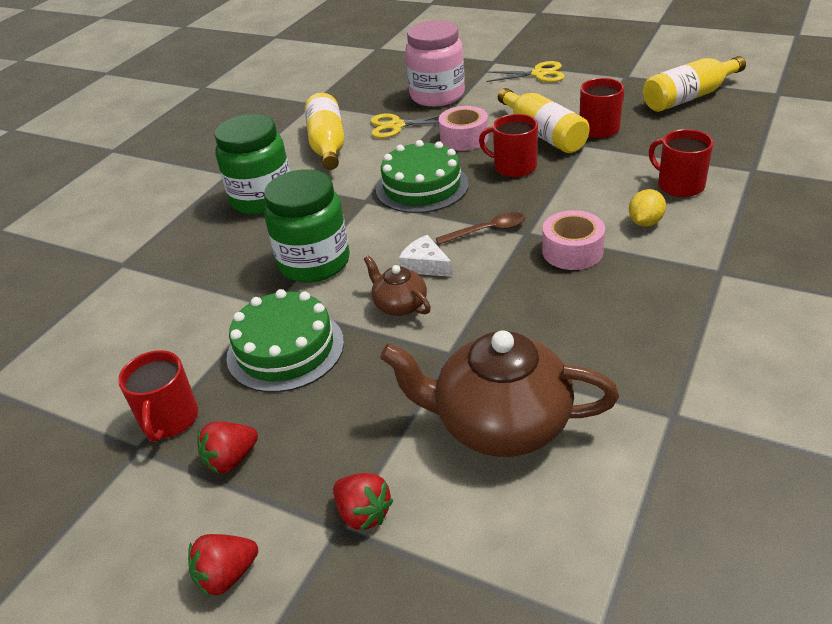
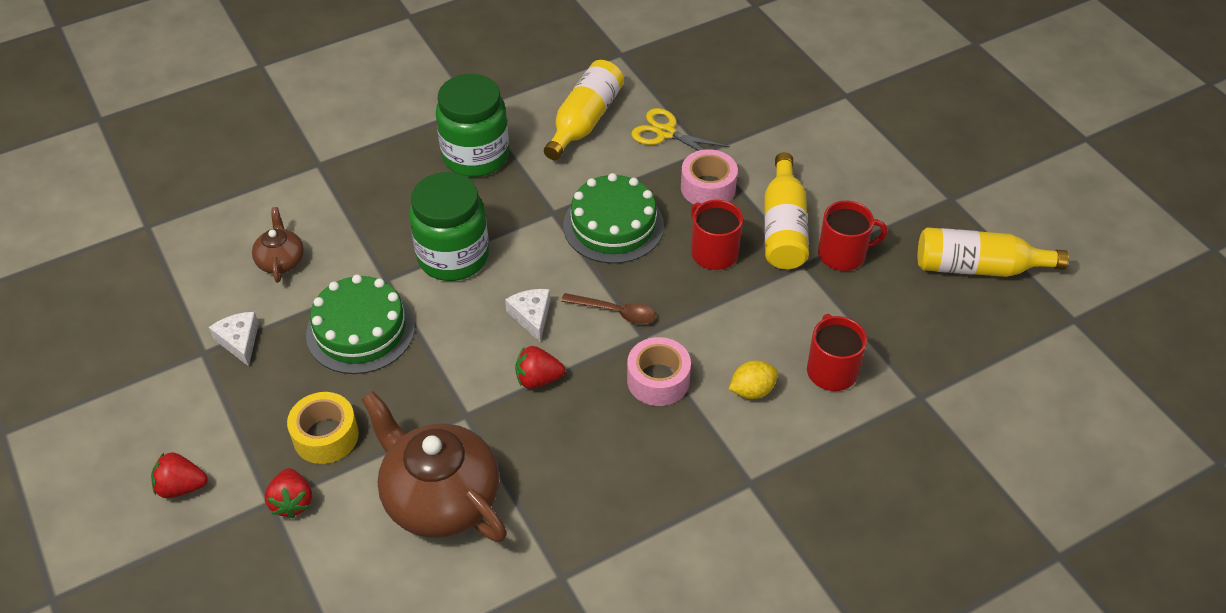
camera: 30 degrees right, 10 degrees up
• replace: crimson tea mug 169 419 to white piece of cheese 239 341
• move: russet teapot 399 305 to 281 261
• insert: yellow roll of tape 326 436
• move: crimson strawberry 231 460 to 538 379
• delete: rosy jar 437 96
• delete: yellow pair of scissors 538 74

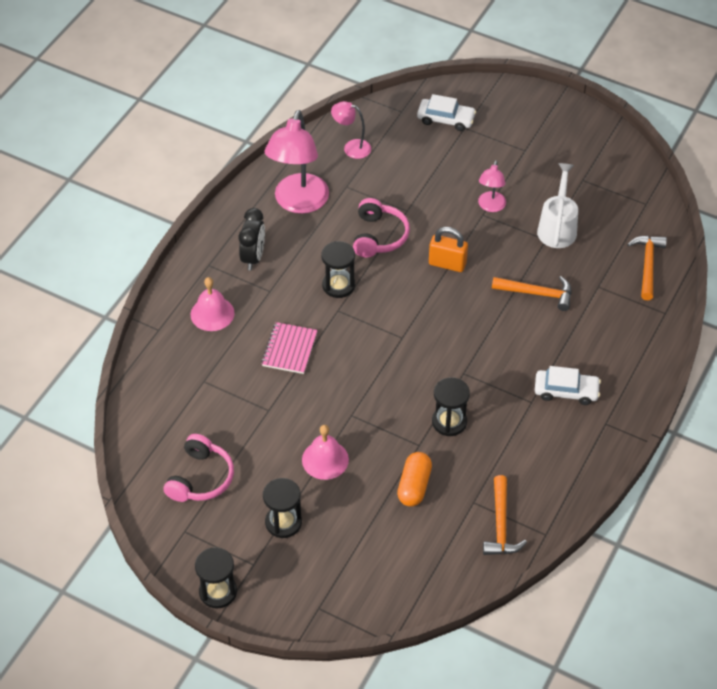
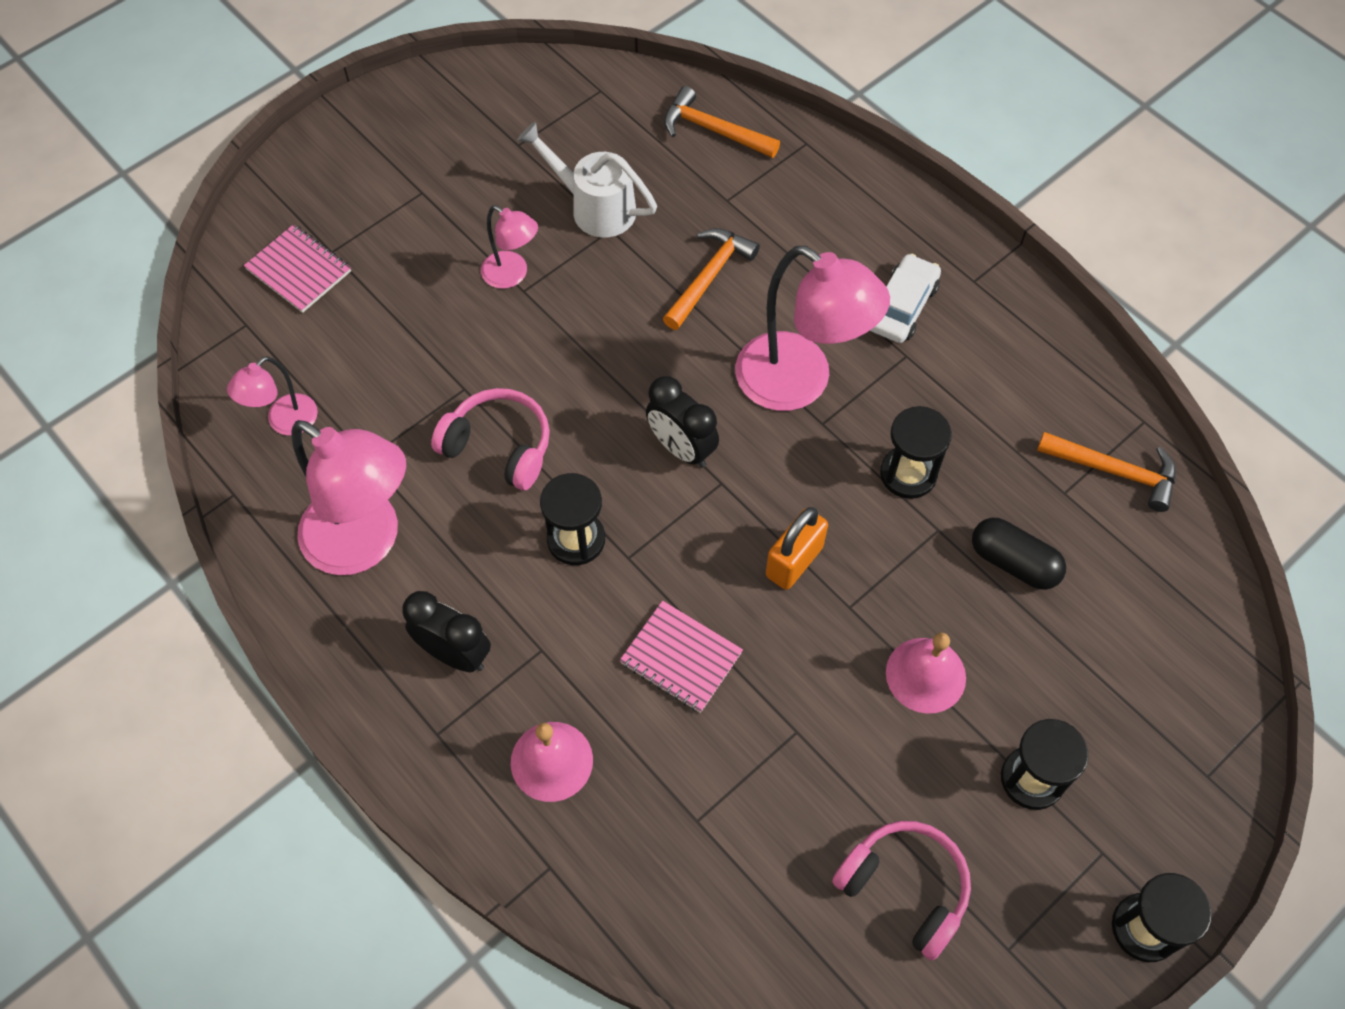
camera: 70 degrees left, 10 degrees up
• replace: white car 446 119 to rosy notepad 299 270
• insert: black bedside clock 681 448
• insert: rosy reading lamp 799 383
• move: orange-coloured small lock 447 263 to 794 561
• recolor: orange-coloured pill 414 486 to black pill 1014 562

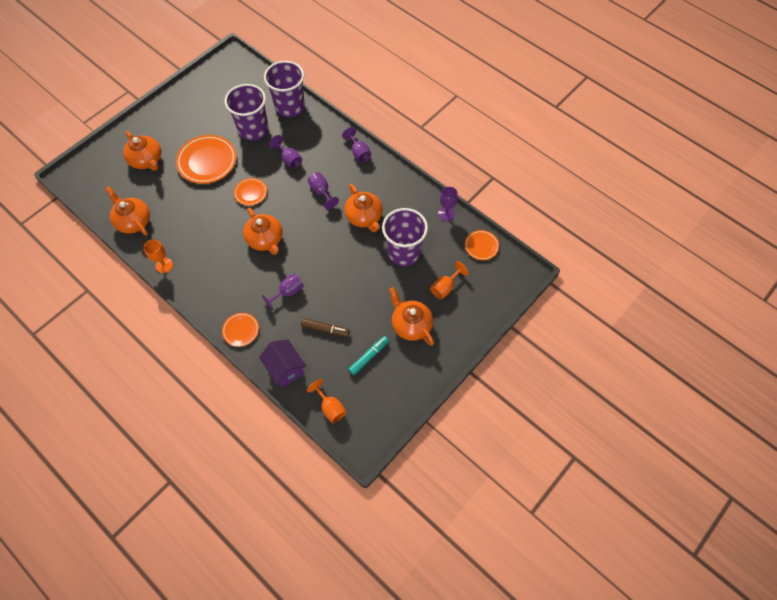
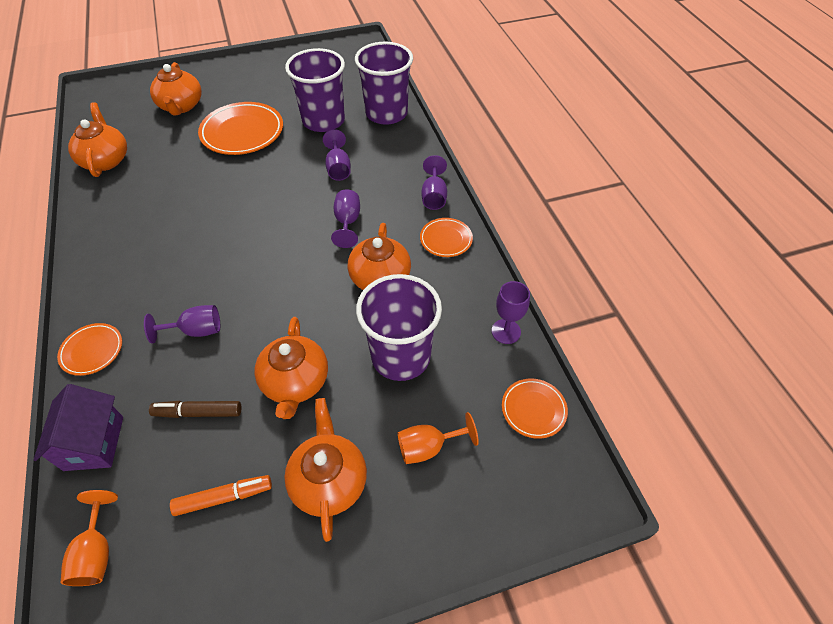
camera: 30 degrees right, 10 degrees down
• rotate: russet felt pen 325 329 = 198 412 135 degrees clockwise
• recolor: aqua felt pen 368 357 to orange-coloured felt pen 223 497
• move: orange-coloured teapot 265 240 to 295 382
• move: orange-coloured dinner plate 251 193 to 446 239
• delete: orange-coloured chalice 164 265

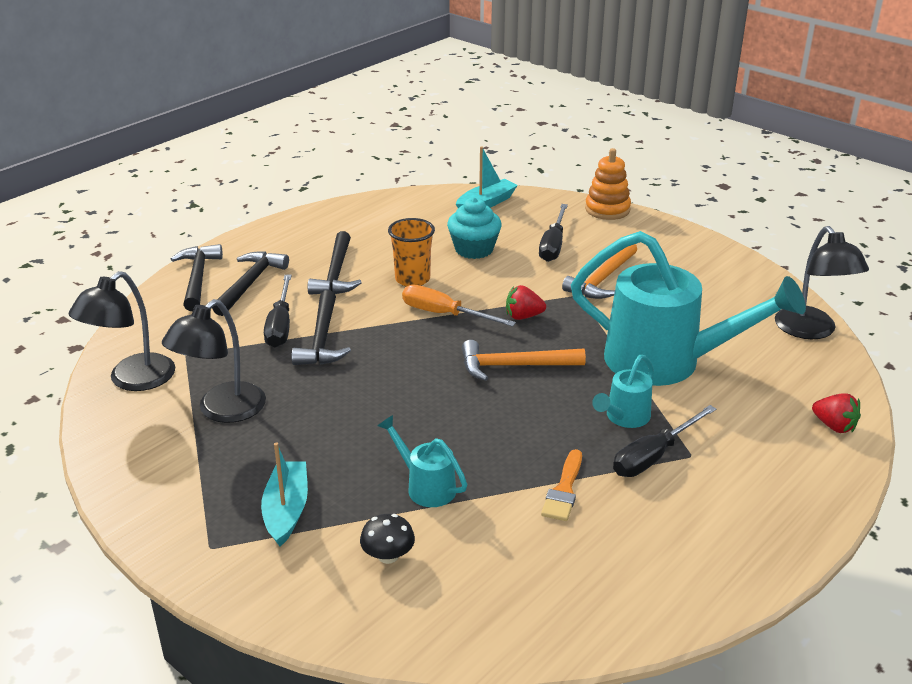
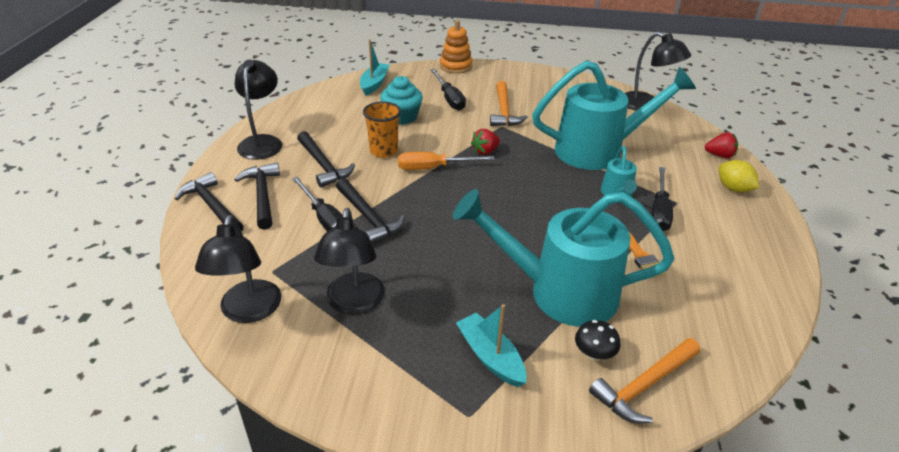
camera: 35 degrees left, 5 degrees up
• insert: black reading lamp 262 142
• resize: aqua sprinkling can 426 486 = 560 292 x2.25
• move: orange-coloured hammer 514 366 to 644 385
• insert: yellow toy lemon 733 189

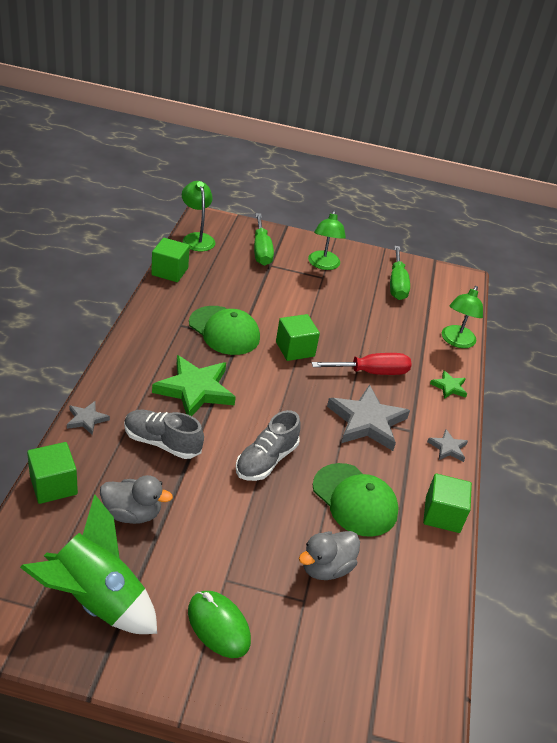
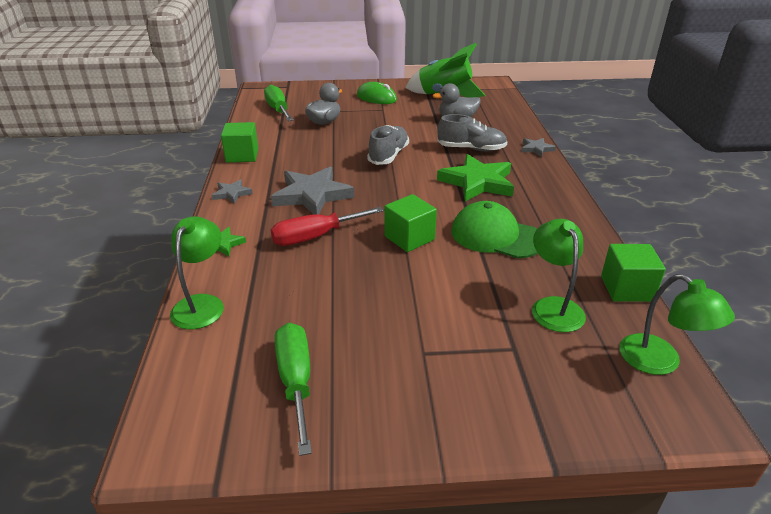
camera: 170 degrees right, 5 degrees down
• move: leaf-green screwdriver 261 251 to 278 110
• move: leaf-green reading lamp 323 265 to 553 307
• delete: leaf-green cube 53 485
• delete: leaf-green cap 355 500

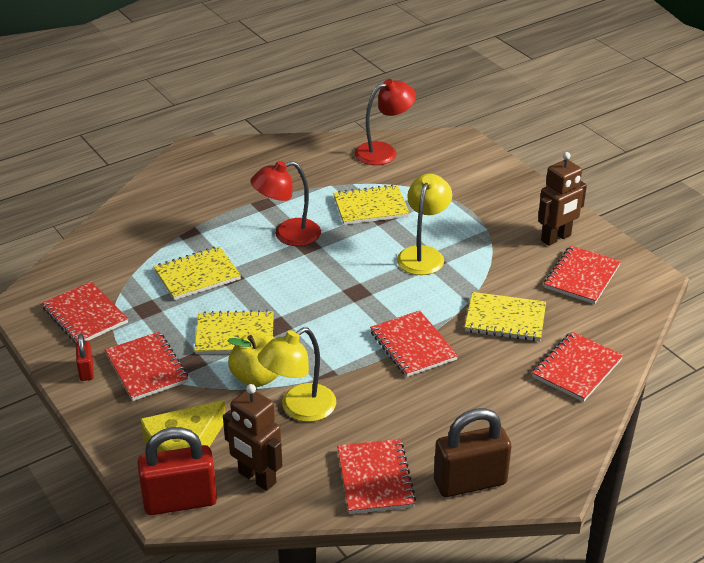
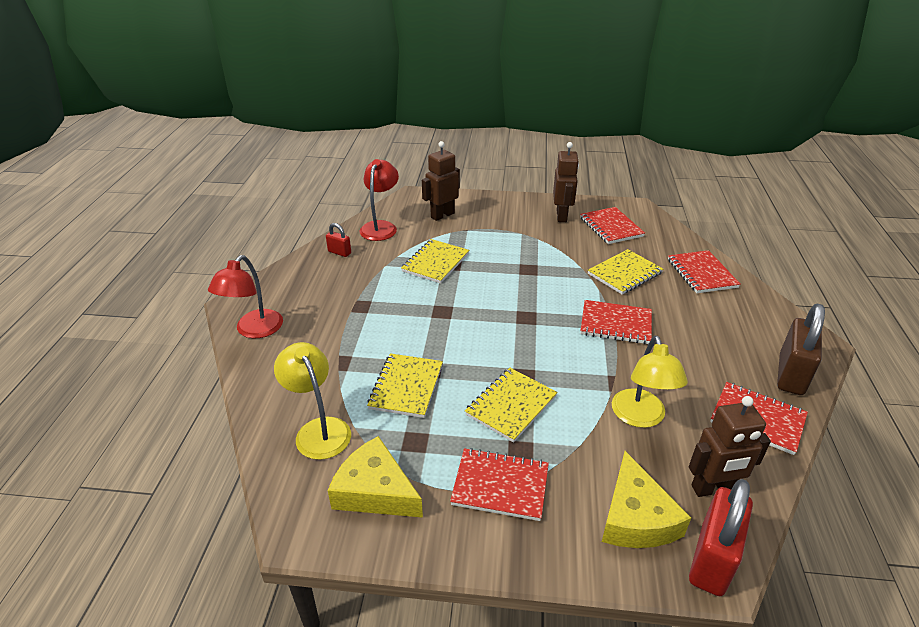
camera: 50 degrees left, 0 degrees up
• move: crimson reading lamp 288 235 to 254 330
• move: yellow reading lamp 423 254 to 319 430
• move: crimson small lock 86 370 to 339 252
• replace: crimson notepad 85 315 to yellow piece of cheese 375 491
• insert: russet robot figure 442 215
• delete: yellow apple 257 377

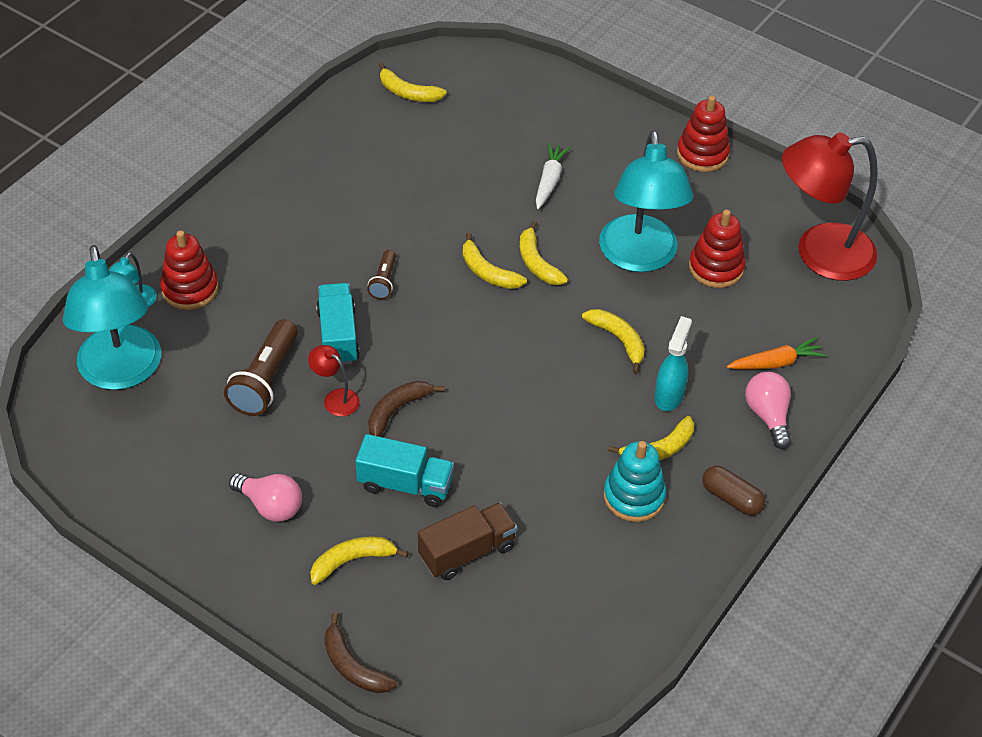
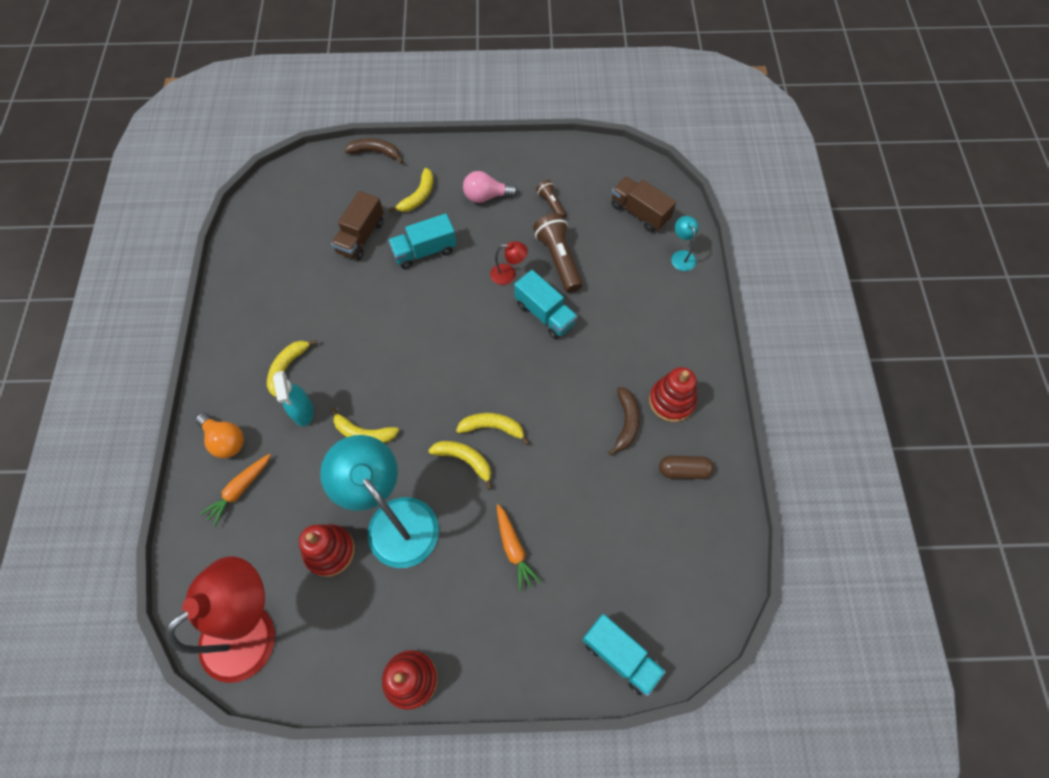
camera: 145 degrees right, 15 degrees up
• recolor: rosy lightbulb 768 416 to orange-coloured lightbulb 225 440
• recolor: white toy carrot 549 180 to orange-coloured toy carrot 514 549
• move: russet flashlight 384 281 to 551 204
• insert: aqua toy truck 620 656
• move: russet toy banana 397 410 to 626 423
• replace: aqua reading lamp 121 372 to russet toy truck 639 212
• move: crimson ring stacker 190 289 to 671 401
• move: russet pill 731 498 to 684 470
• delete: yellow toy banana 408 92
• delete: aqua ring stacker 634 496

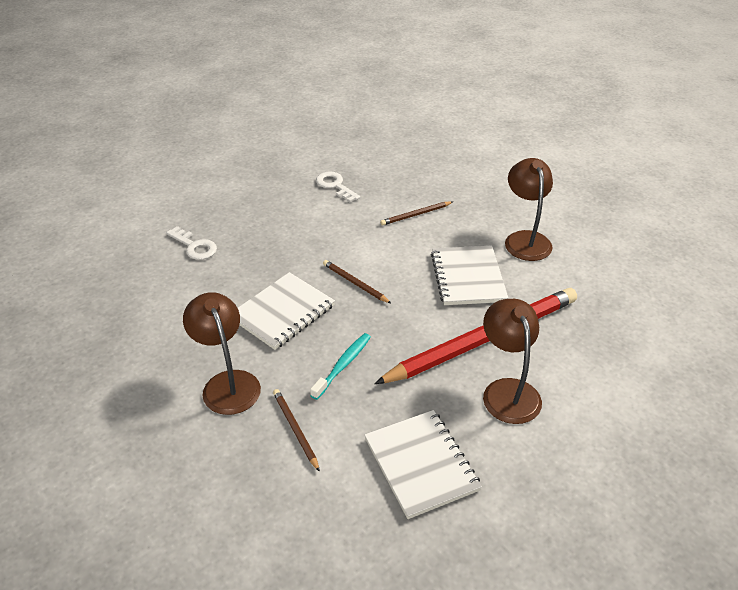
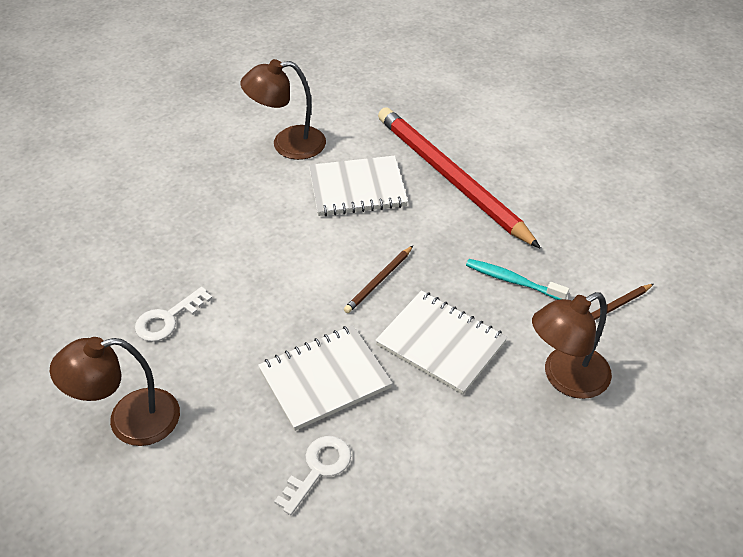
camera: 95 degrees left, 5 degrees up
• move: russet reading lamp 507 391 to 129 420
• move: white notepad 421 464 to 324 379
• delete: russet lead pencil 416 215

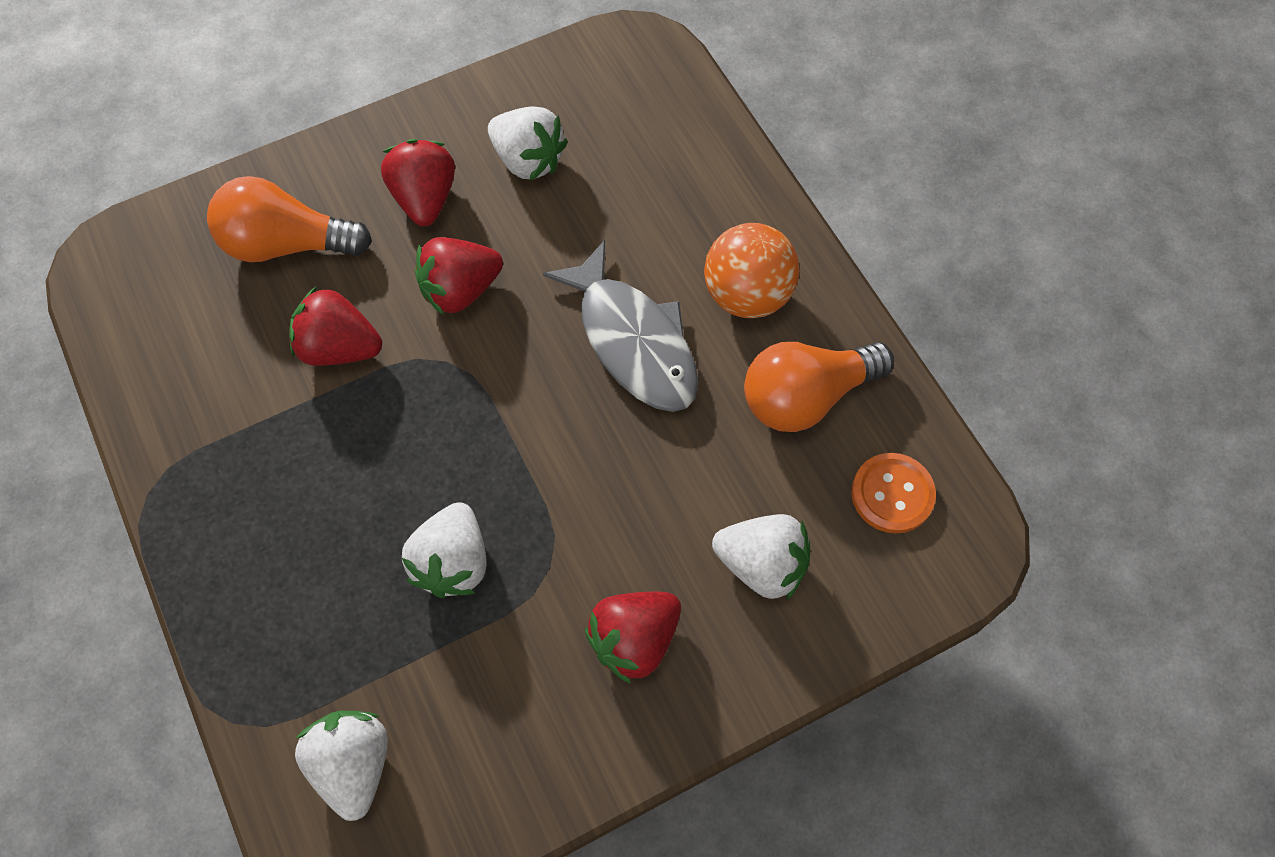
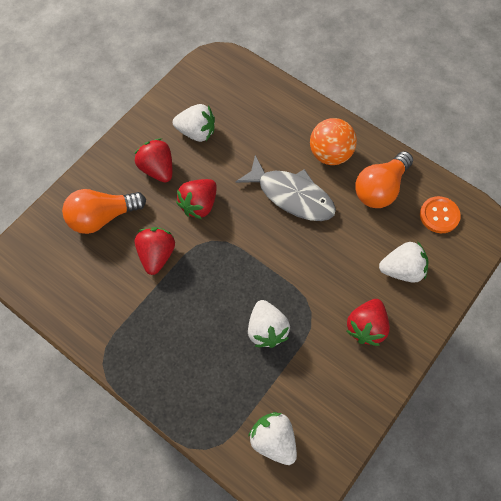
camera: 25 degrees left, 0 degrees up
• rotate: crimson strawberry 339 347 = 157 255 105 degrees clockwise

